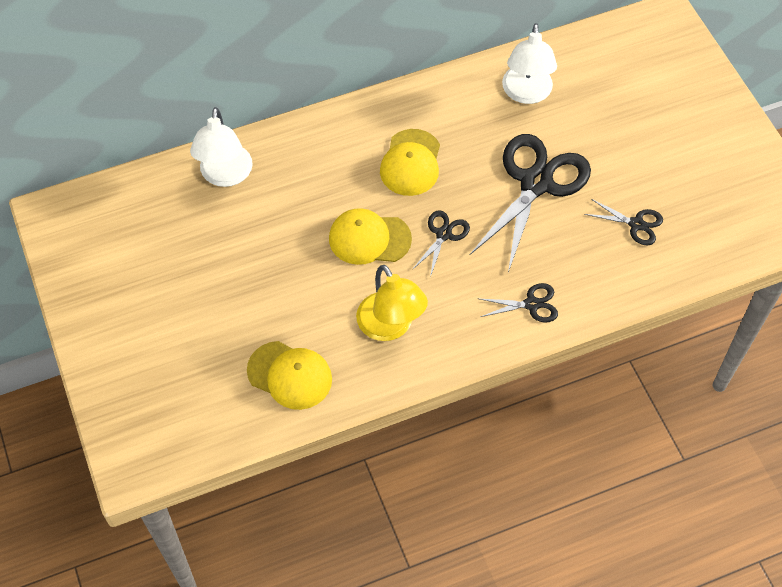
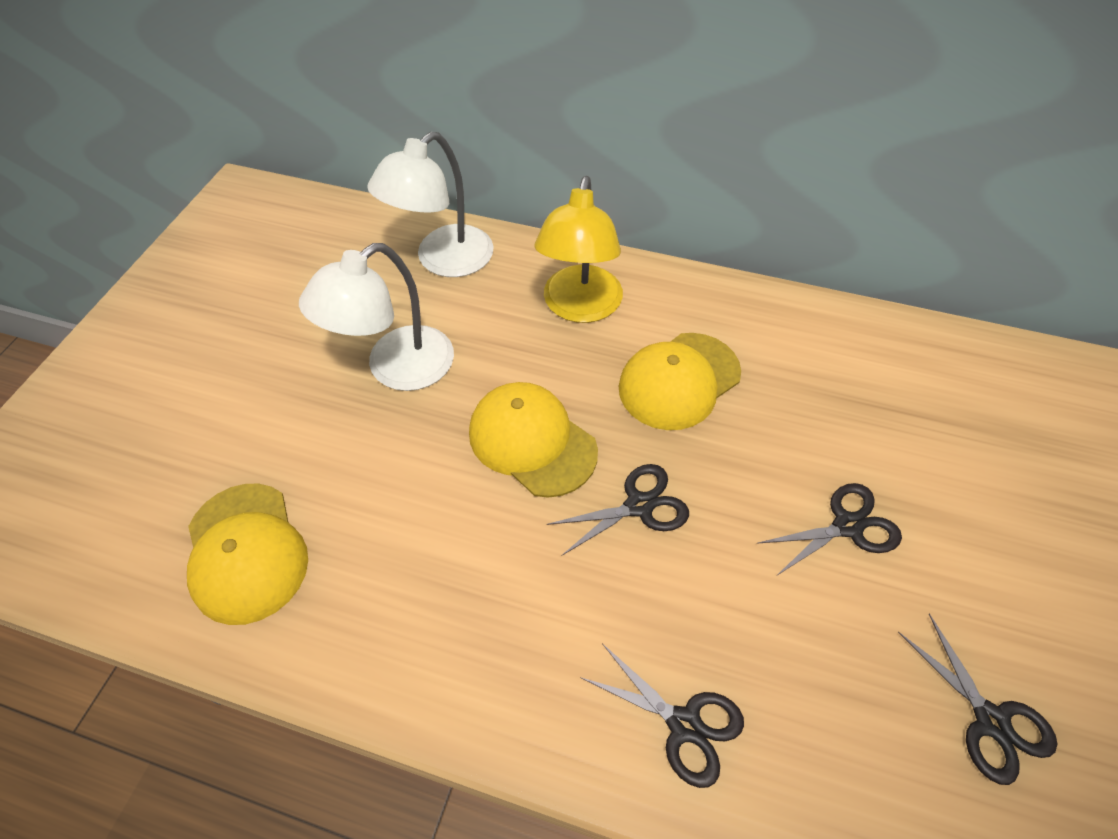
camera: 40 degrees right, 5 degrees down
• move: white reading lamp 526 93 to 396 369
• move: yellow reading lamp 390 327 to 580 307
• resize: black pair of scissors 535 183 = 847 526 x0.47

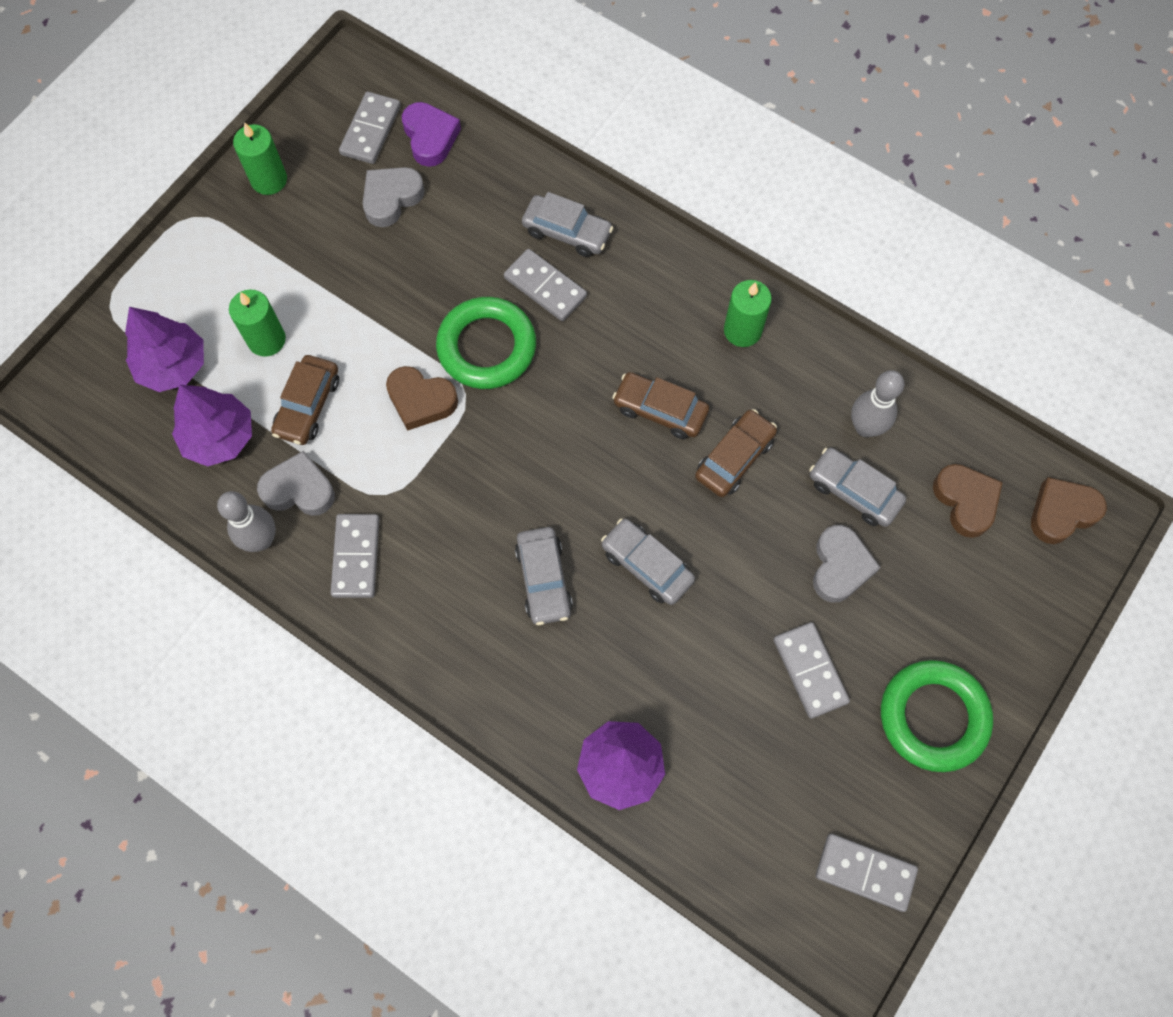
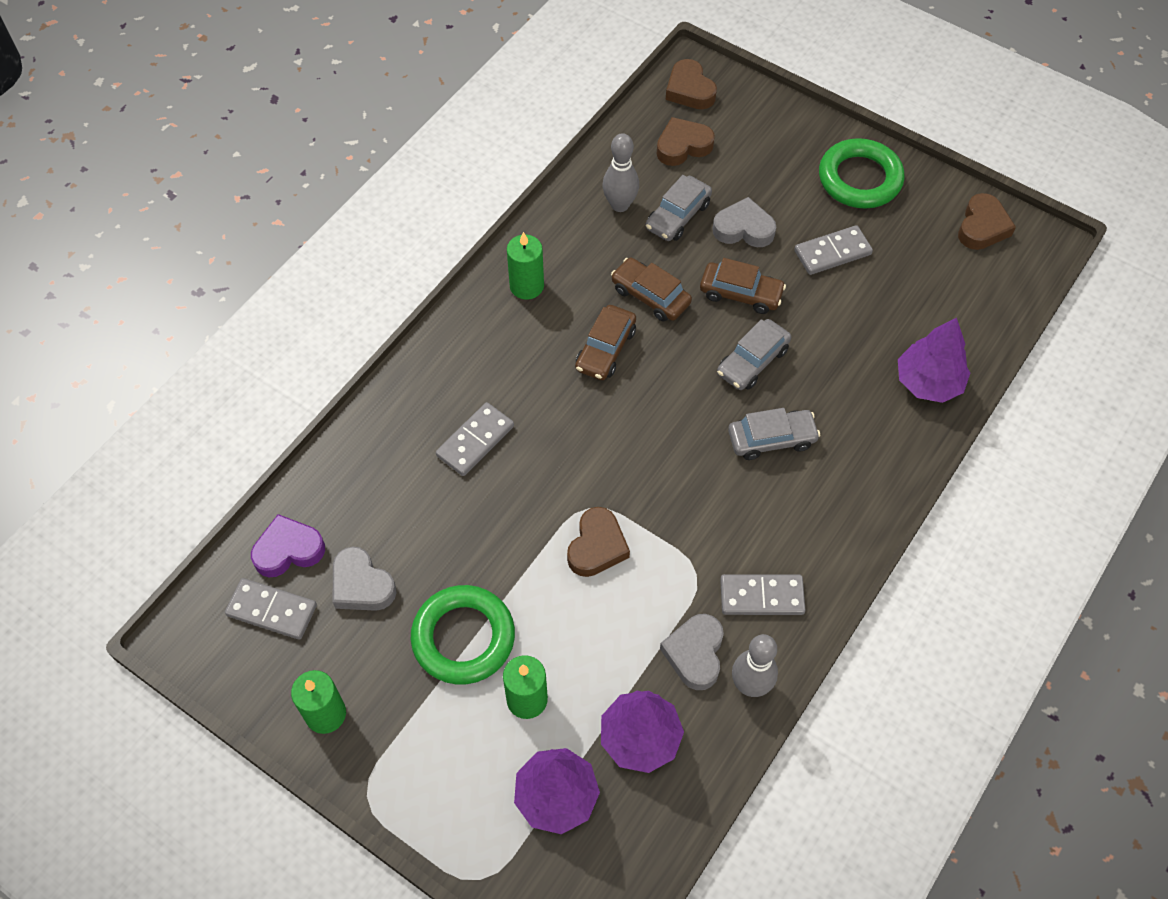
camera: 90 degrees left, 10 degrees down
• move: leaf-green hoop 487 347 to 463 638
• move: russet car 308 405 to 740 294
• replace: grey domino tile 865 872 to russet heart 982 227
• delete: grey car 567 232

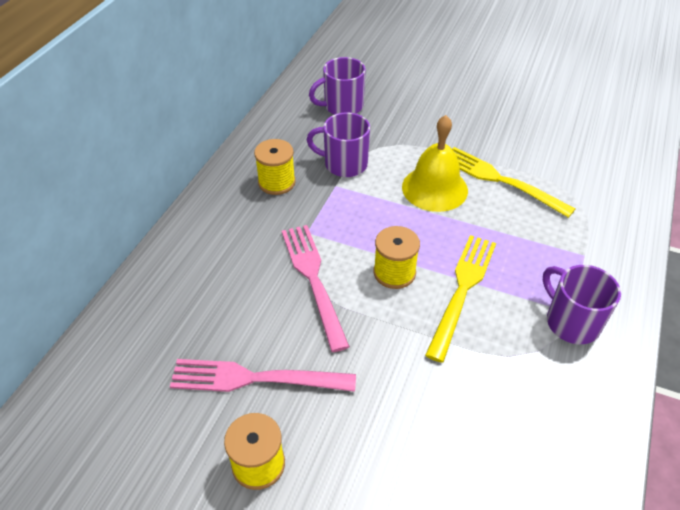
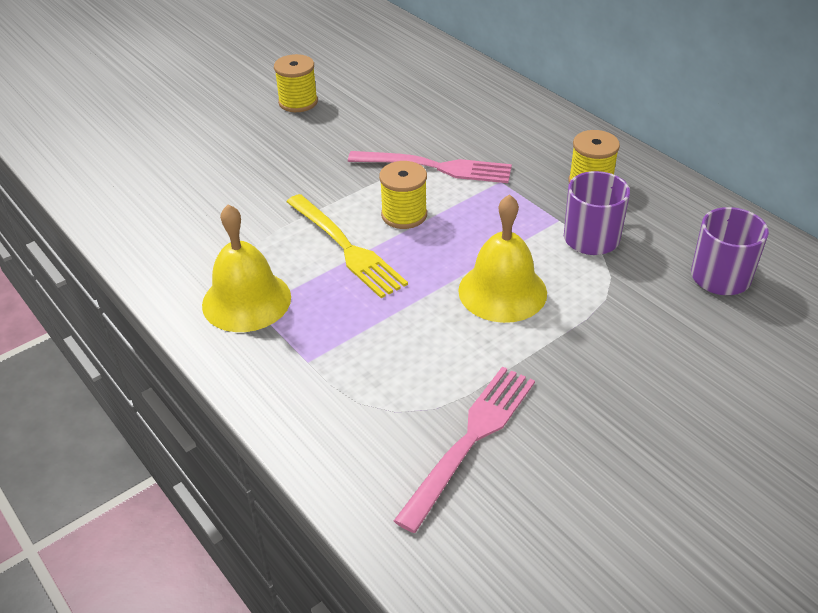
camera: 120 degrees right, 5 degrees down
• replace: purple tea mug 571 322 to yellow hand bell 246 300
• move: rosy table fork 254 378 to 471 439
• delete: yellow table fork 500 180

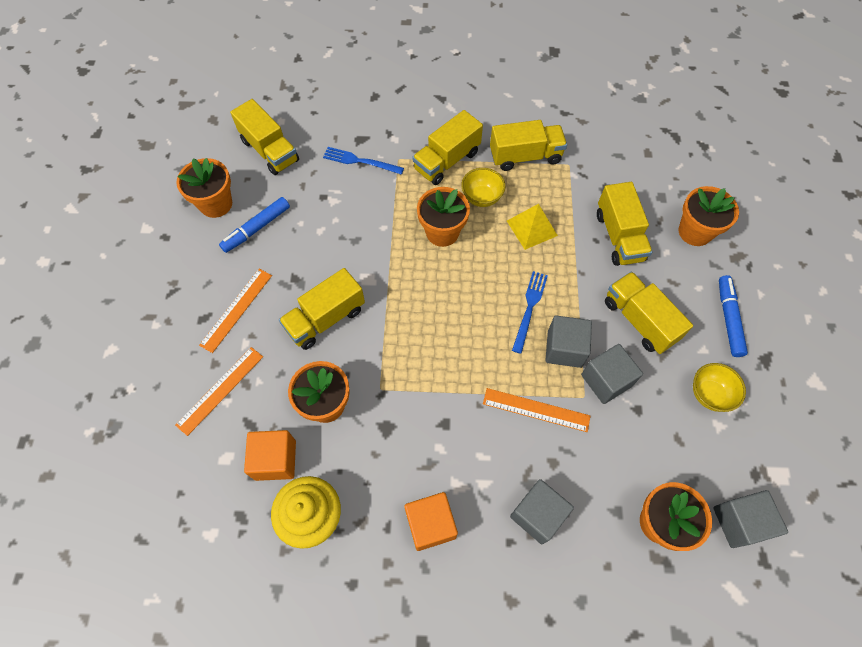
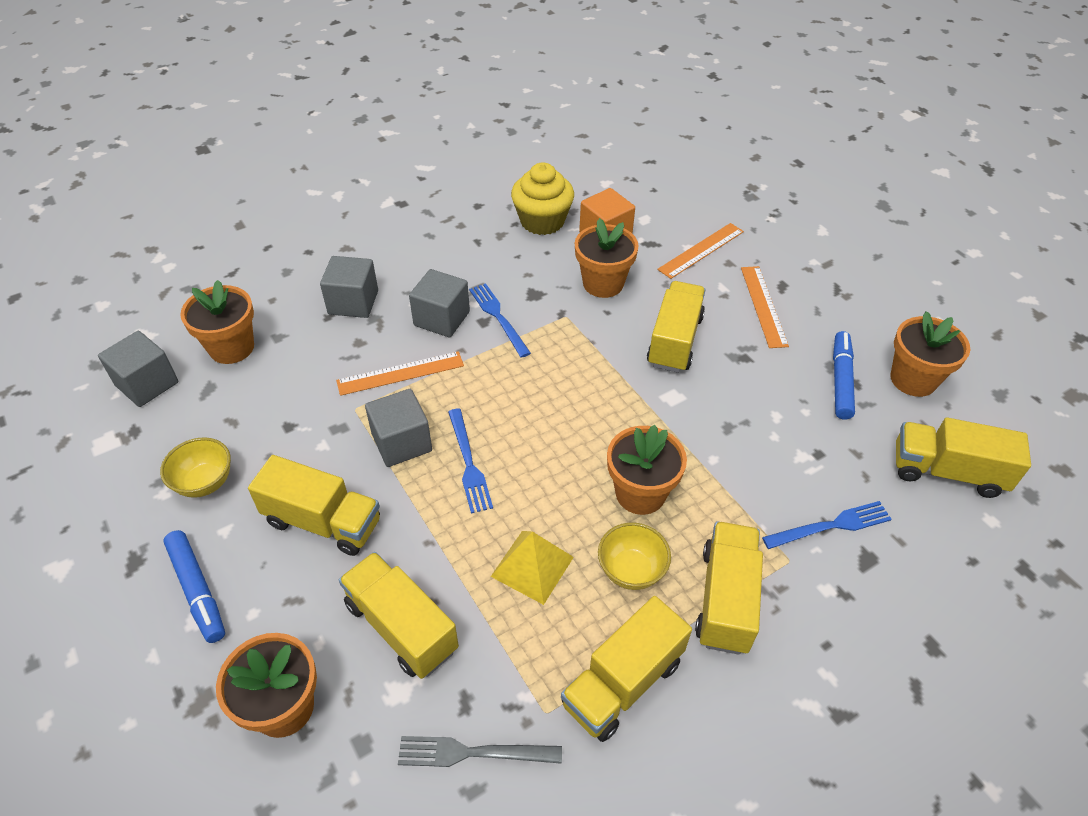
camera: 145 degrees right, 15 degrees down
• insert: grey table fork 473 752
• move: grey cube 606 380 to 442 318
• insert: blue table fork 498 317
• rotate: orange-coloured straightedge 220 390 = 701 250 45 degrees clockwise
• delete: orange-coloured cube 430 524

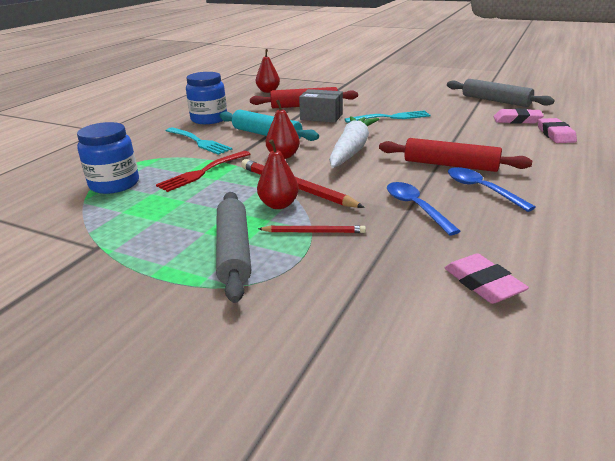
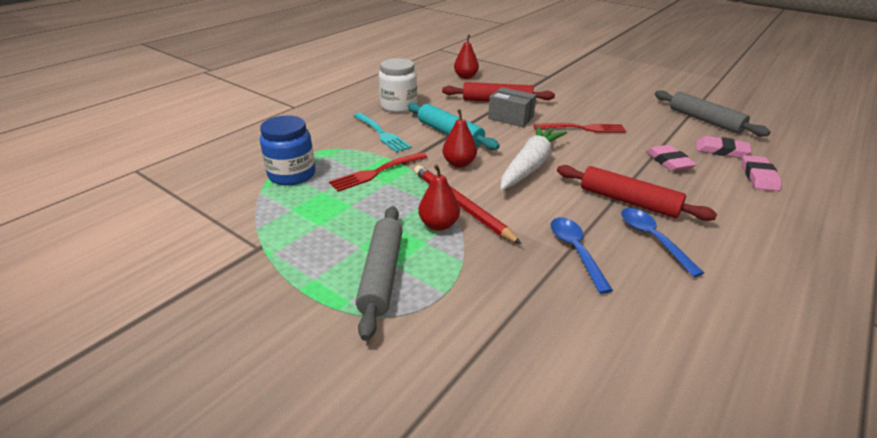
camera: 10 degrees right, 5 degrees up
• recolor: blue jar 209 119 to white jar 398 106
• recolor: aqua table fork 390 117 to crimson table fork 582 128
• move: rosy eraser 483 283 to 669 162
• delete: crimson lead pencil 314 232

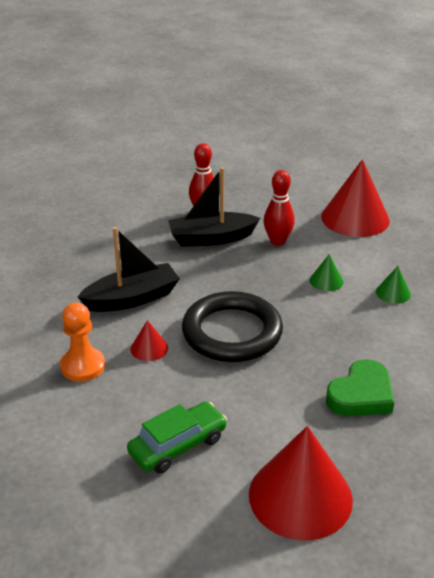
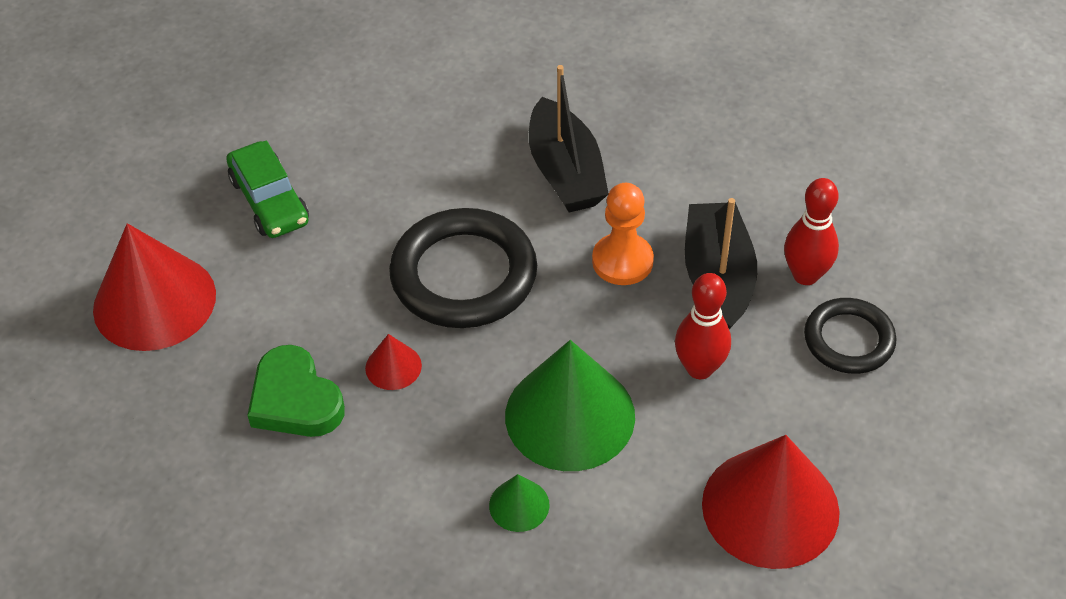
camera: 100 degrees right, 15 degrees up
• move: crimson solid cone 149 348 to 393 366
• resize: leaf-green solid cone 326 281 = 570 415 x2.25
• move: orange-coloured game pawn 82 366 to 622 261
• insert: black hoop 848 340

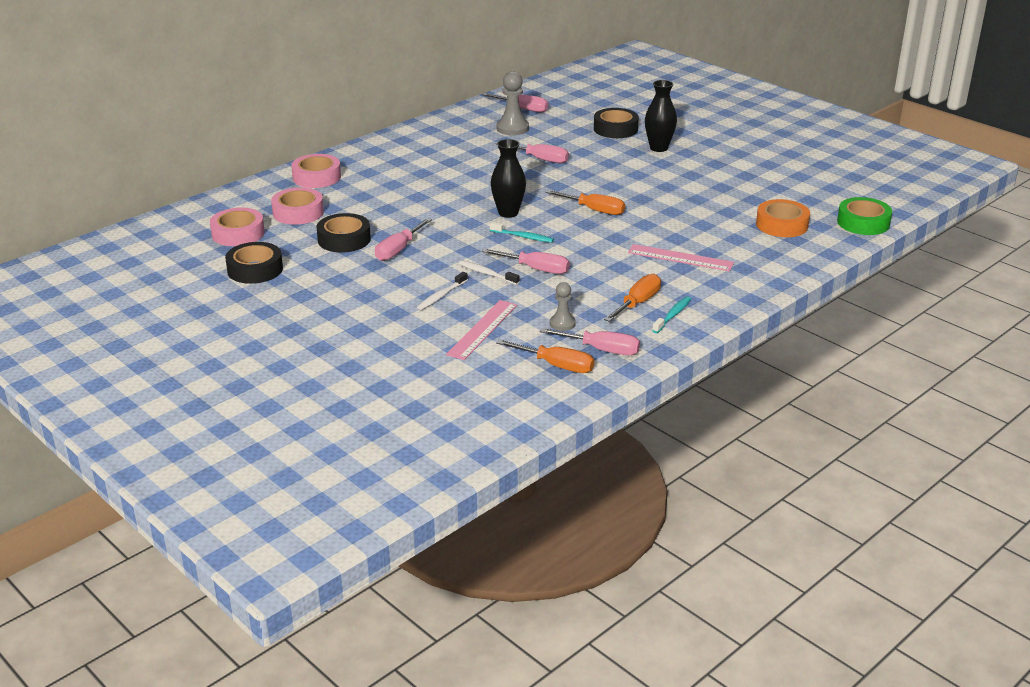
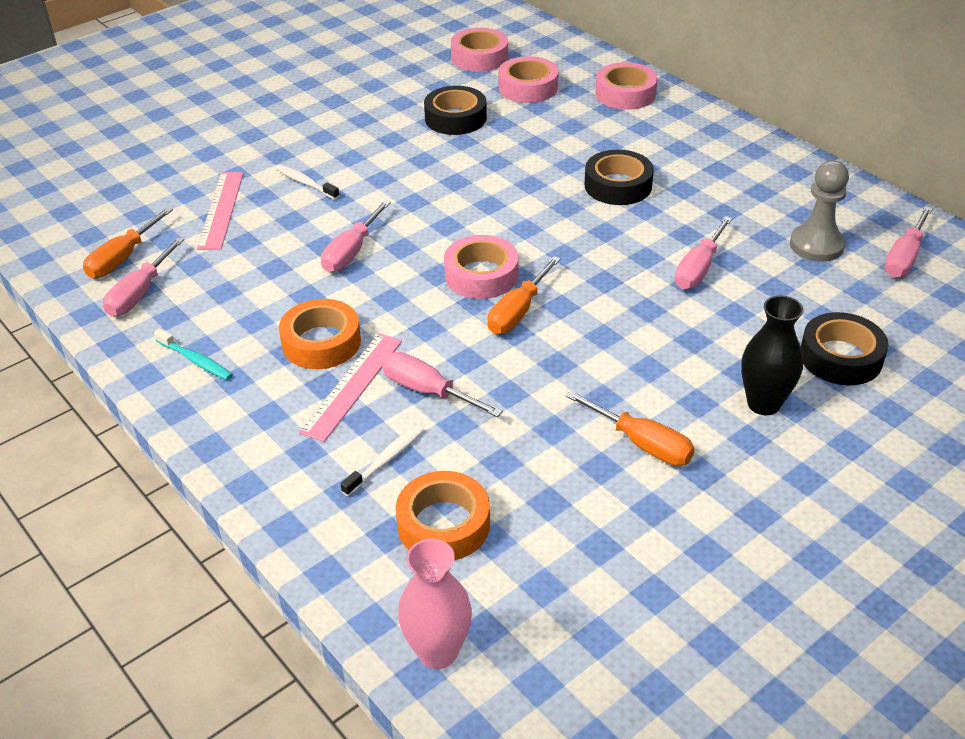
camera: 95 degrees right, 10 degrees up
• rotate: rosy straightedge 482 329 = 221 210 60 degrees clockwise
• insert: orange-coloured roll of tape 321 342
• move: white tooth brush 487 274 to 386 460
• move: rosy screwdriver 398 250 to 428 391
• replace: leaf-green roll of tape 863 223 to rosy flower vase 438 652
• insert: rosy roll of tape 481 275
• move: orange-coloured screwdriver 637 303 to 642 443
• move: black roll of tape 255 269 to 618 185
• delete: aqua tooth brush 523 237
• delete: black flower vase 508 213
• delete: grey game pawn 562 324

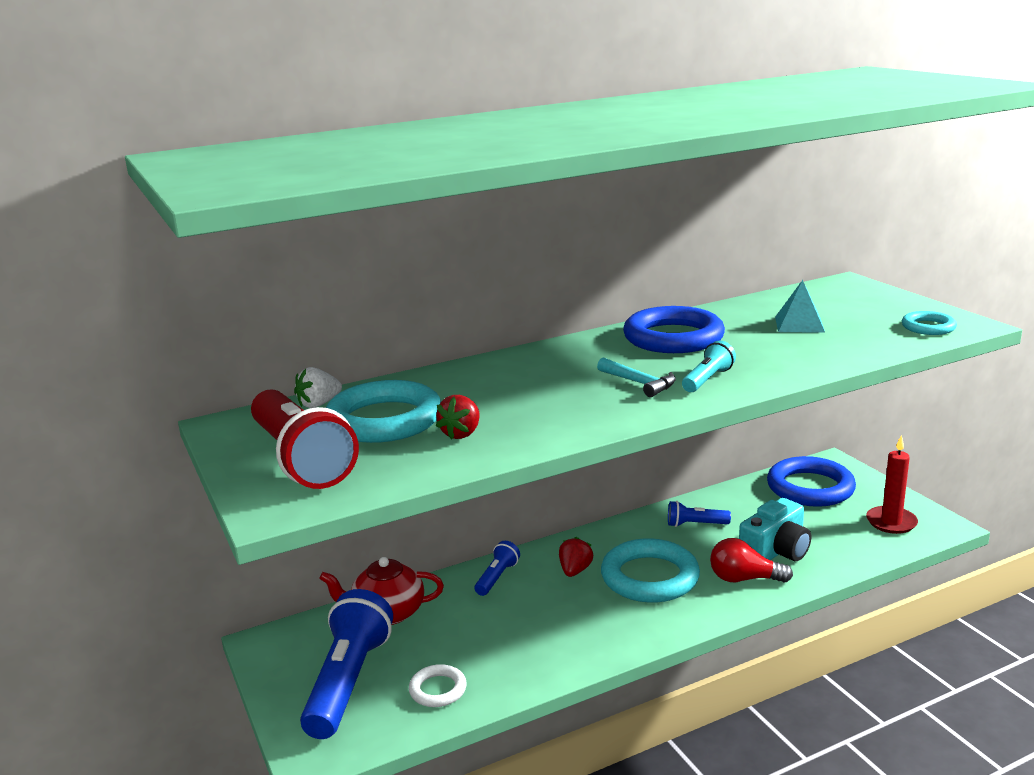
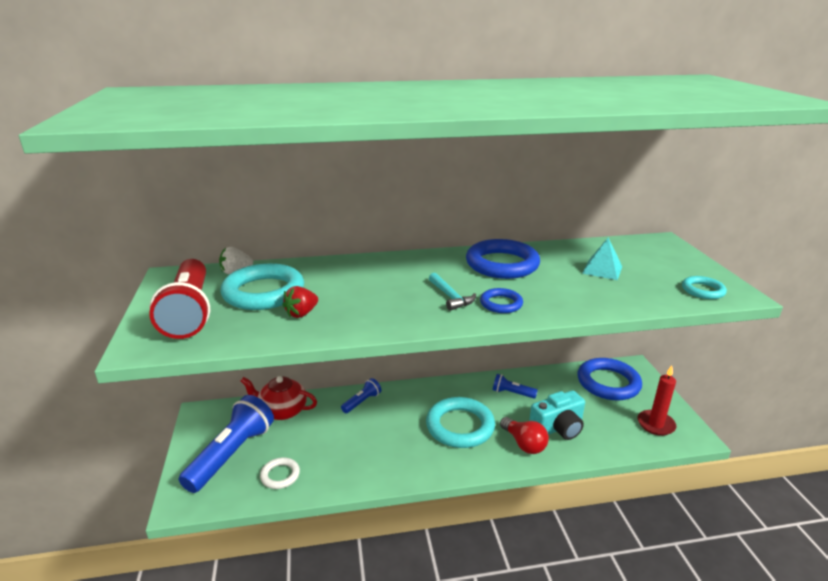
camera: 15 degrees right, 5 degrees up
• replace: aqua flashlight 707 379 to blue hoop 501 304
• rotate: crimson lightbulb 744 579 = 524 444 150 degrees counterclockwise
• delete: crimson strawberry 575 571

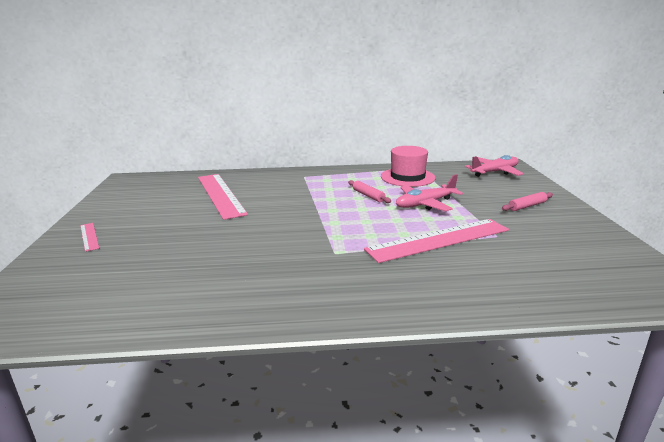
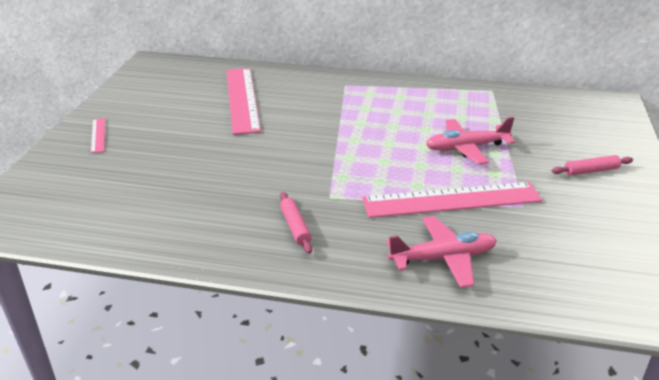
camera: 15 degrees right, 10 degrees up
• move: rosy pastry roller 368 196 to 295 227
• move: rosy toy plane 494 172 to 443 258
• delete: rosy hat 407 177

